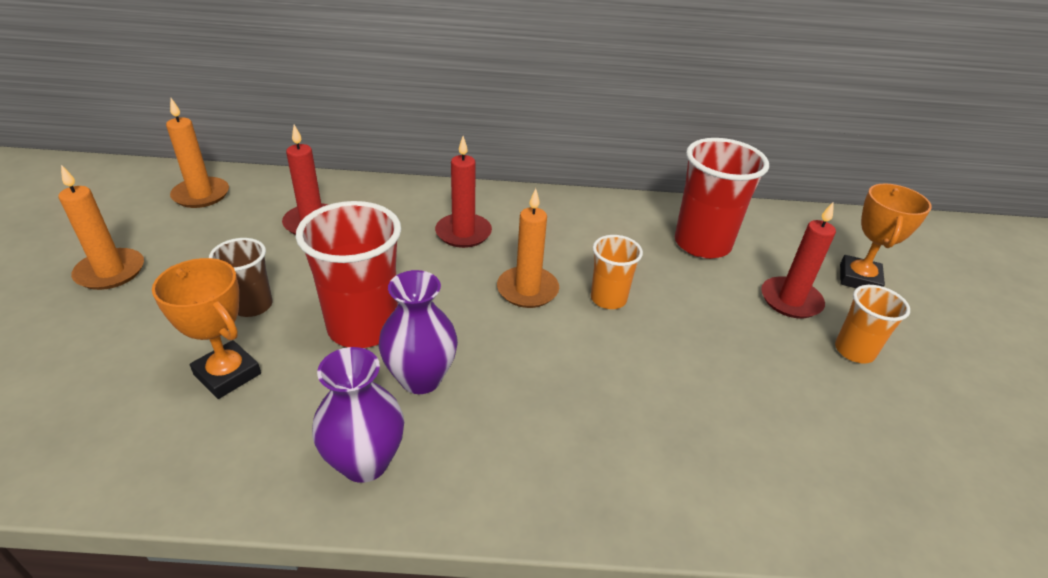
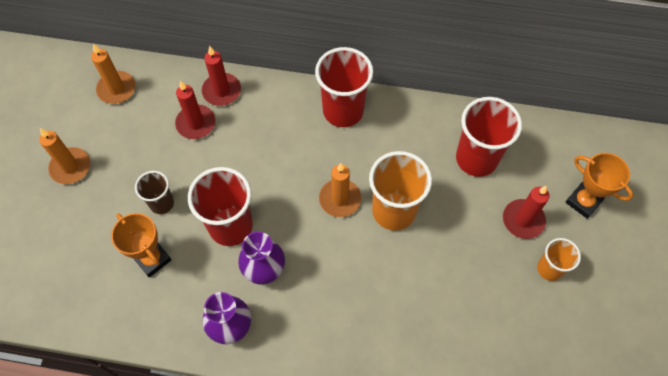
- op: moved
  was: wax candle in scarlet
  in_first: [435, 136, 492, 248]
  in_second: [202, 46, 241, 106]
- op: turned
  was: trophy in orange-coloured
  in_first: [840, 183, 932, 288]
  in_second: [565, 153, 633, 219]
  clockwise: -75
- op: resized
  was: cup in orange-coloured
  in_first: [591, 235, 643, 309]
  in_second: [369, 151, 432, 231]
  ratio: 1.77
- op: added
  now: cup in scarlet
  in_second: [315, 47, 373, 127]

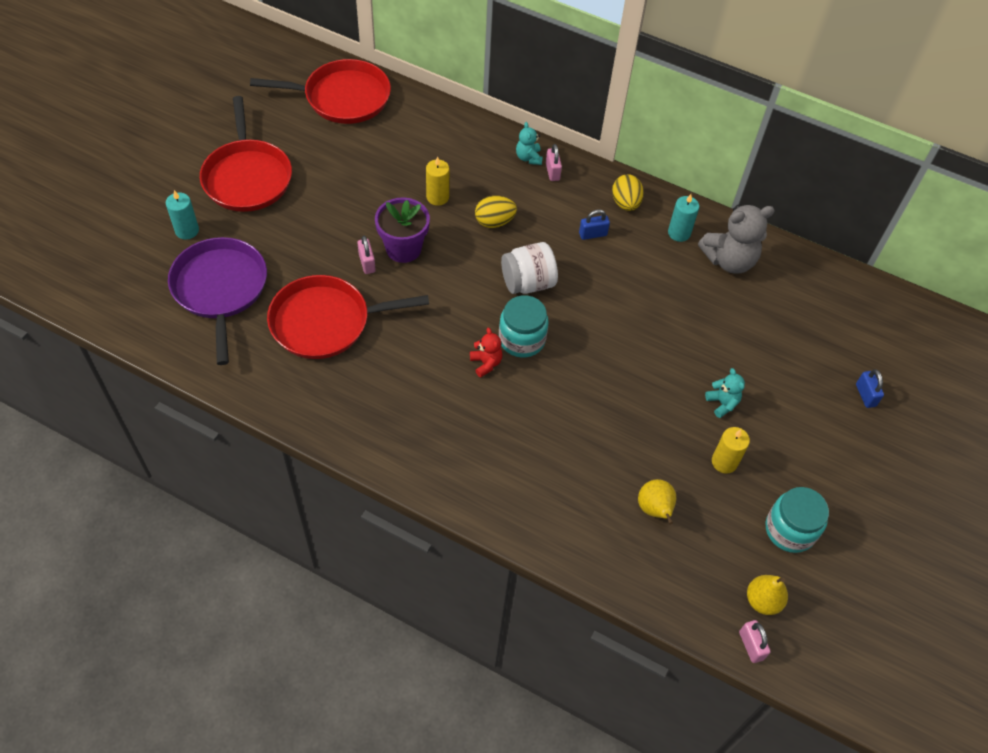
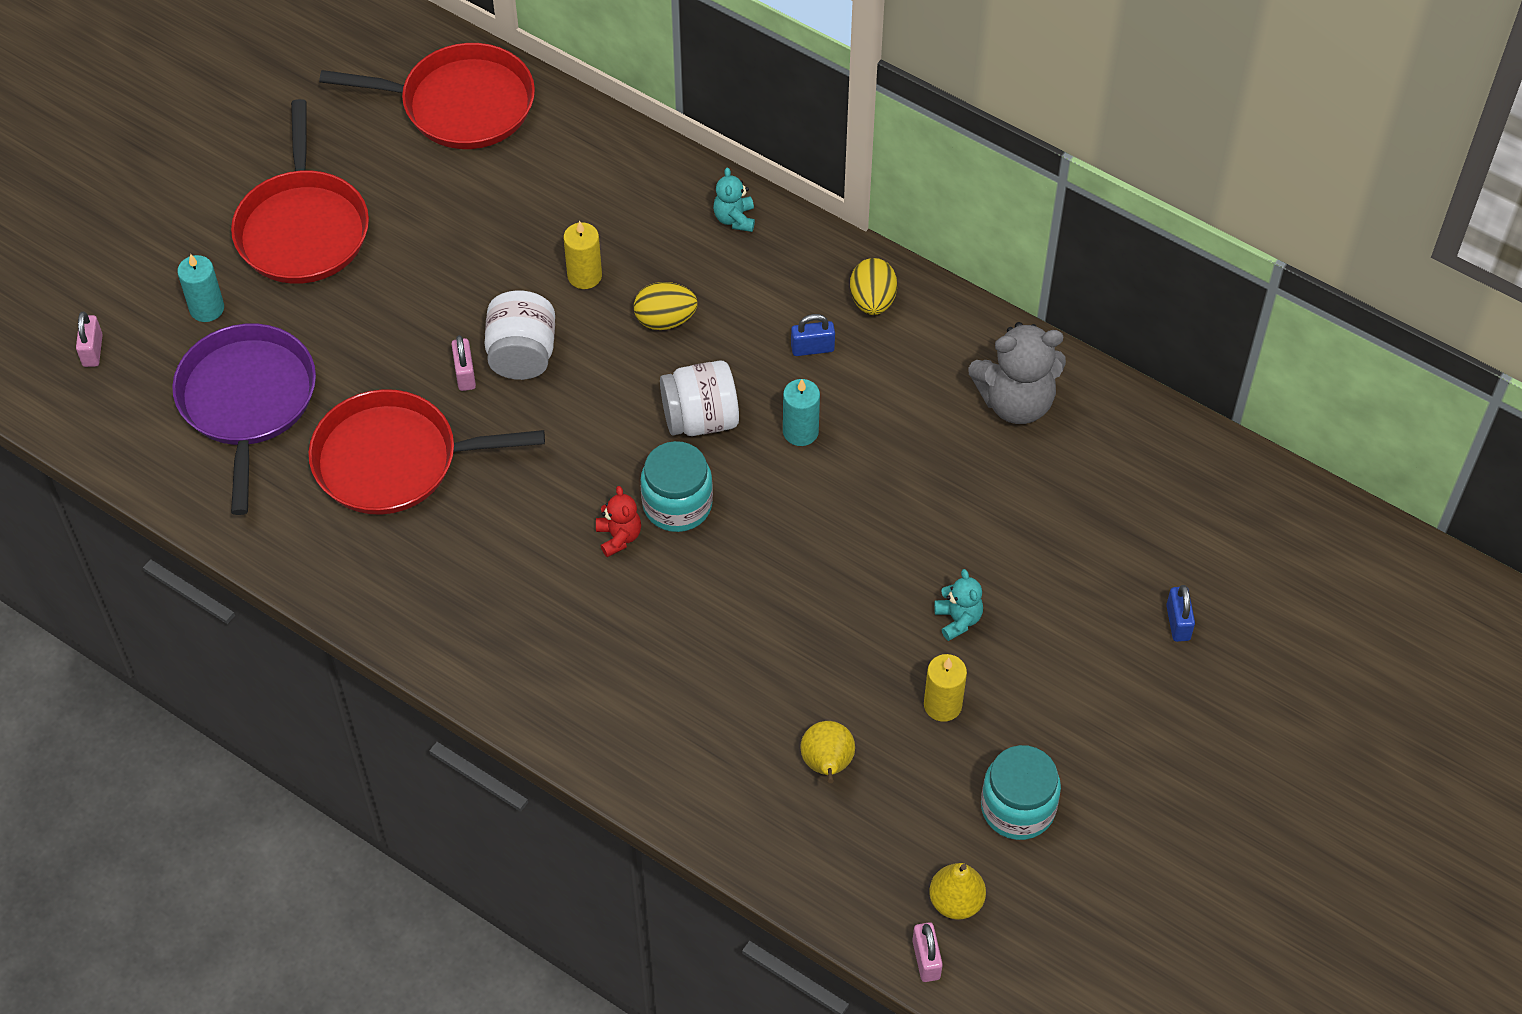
- op: moved
  was: padlock in rosy
  in_first: [546, 144, 562, 181]
  in_second: [76, 312, 103, 367]
- op: moved
  was: wax candle in teal
  in_first: [668, 194, 699, 242]
  in_second: [783, 379, 820, 446]
- op: replaced
  was: flower pot in violet
  now: jar in white
  in_first: [375, 197, 430, 263]
  in_second: [484, 290, 555, 380]

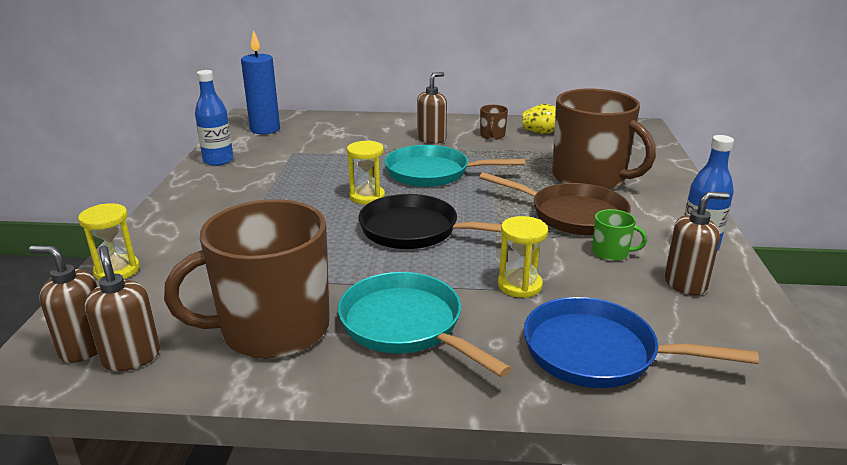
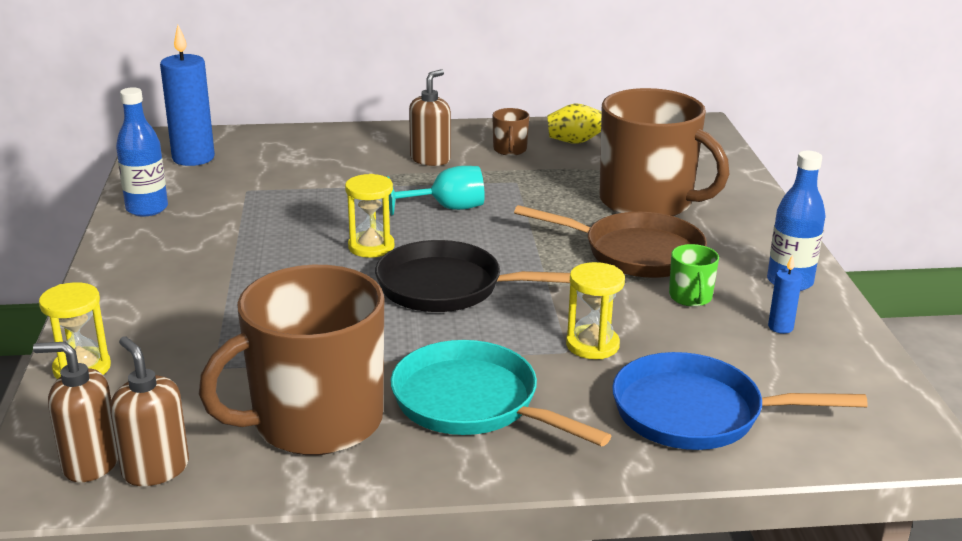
- op: replaced
  was: skillet in teal
  now: wine glass in teal
  in_first: [385, 145, 525, 187]
  in_second: [388, 166, 485, 215]
- op: replaced
  was: soap pump in russet
  now: wax candle in blue
  in_first: [664, 192, 729, 295]
  in_second: [768, 255, 802, 334]
- op: turned
  was: coffee mug in emerald
  in_first: [592, 209, 647, 261]
  in_second: [669, 244, 719, 307]
  clockwise: 75

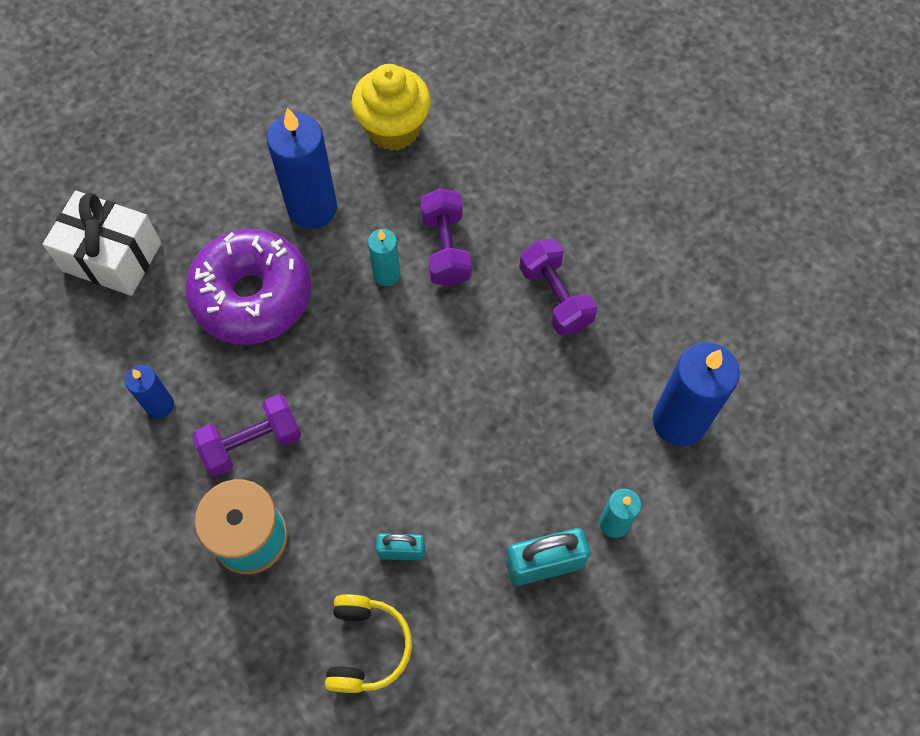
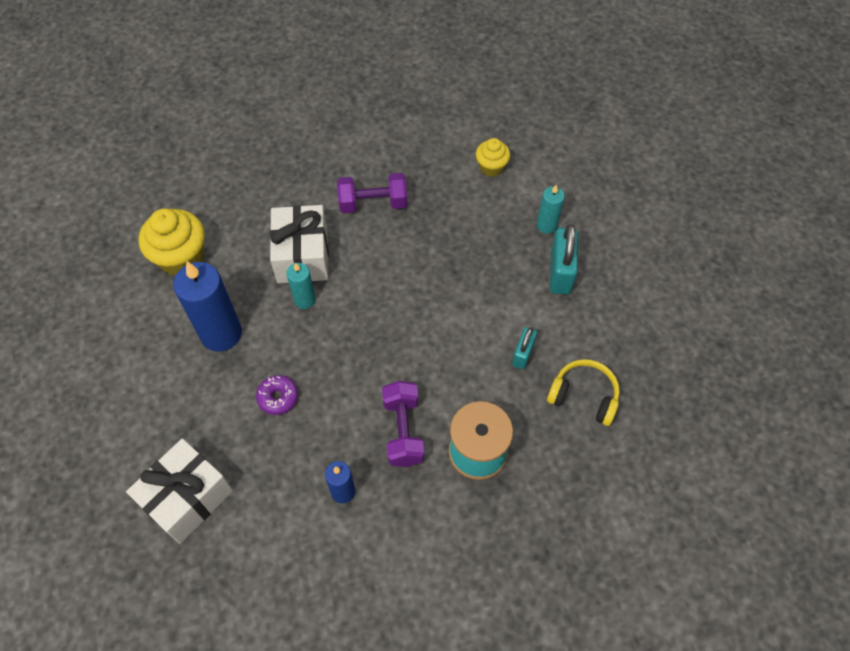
- op: replaced
  was: hand weight in violet
  now: wrapped gift in white
  in_first: [420, 188, 472, 286]
  in_second: [270, 205, 329, 283]
- op: resized
  was: donut in violet
  in_first: [185, 229, 311, 345]
  in_second: [256, 375, 298, 415]
  ratio: 0.4
- op: replaced
  was: wax candle in blue
  now: cupcake in yellow
  in_first: [653, 342, 740, 446]
  in_second: [476, 138, 510, 177]

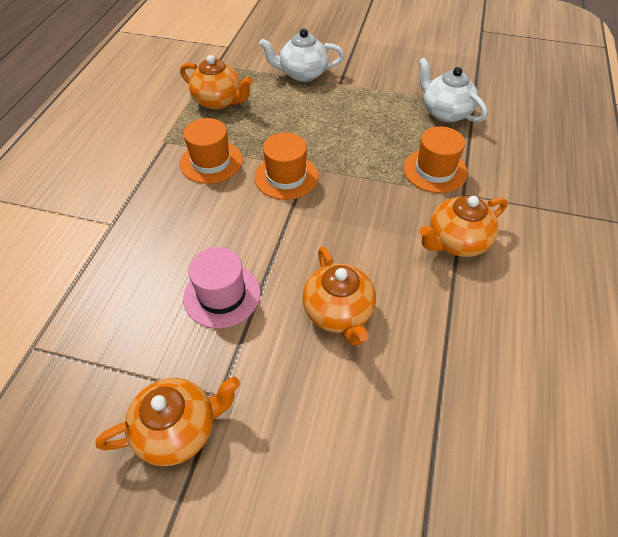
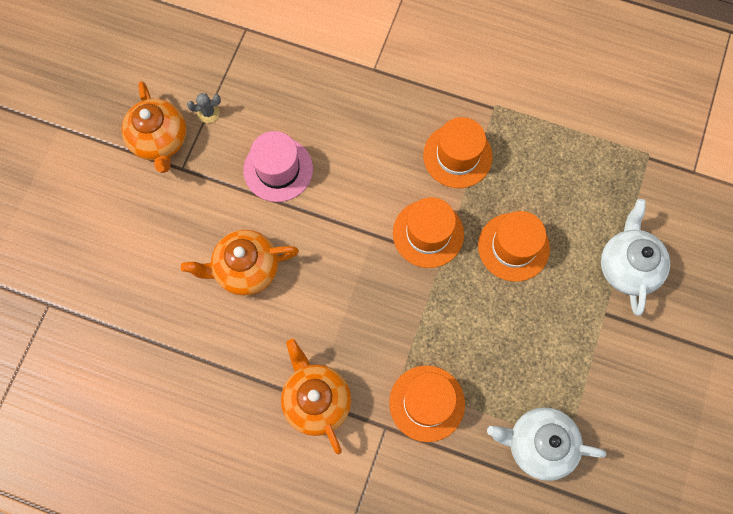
- op: removed
  was: tea pot in orange-coloured
  in_first: [180, 55, 253, 110]
- op: turned
  was: tea pot in white
  in_first: [418, 58, 487, 122]
  in_second: [487, 407, 606, 481]
  clockwise: -135
- op: added
  now: cactus in gray
  in_second: [187, 93, 221, 123]
- op: added
  now: top hat in orange-coloured
  in_second: [478, 211, 550, 282]

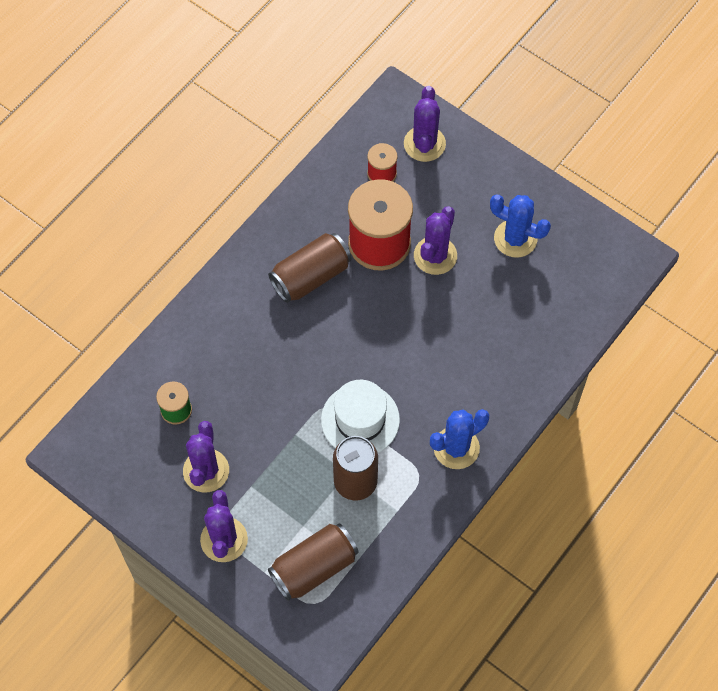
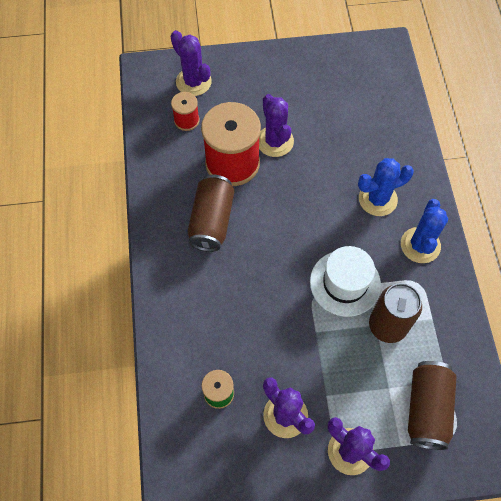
- op: moved
  was: cactus in blue
  in_first: [490, 194, 551, 258]
  in_second: [358, 158, 414, 216]

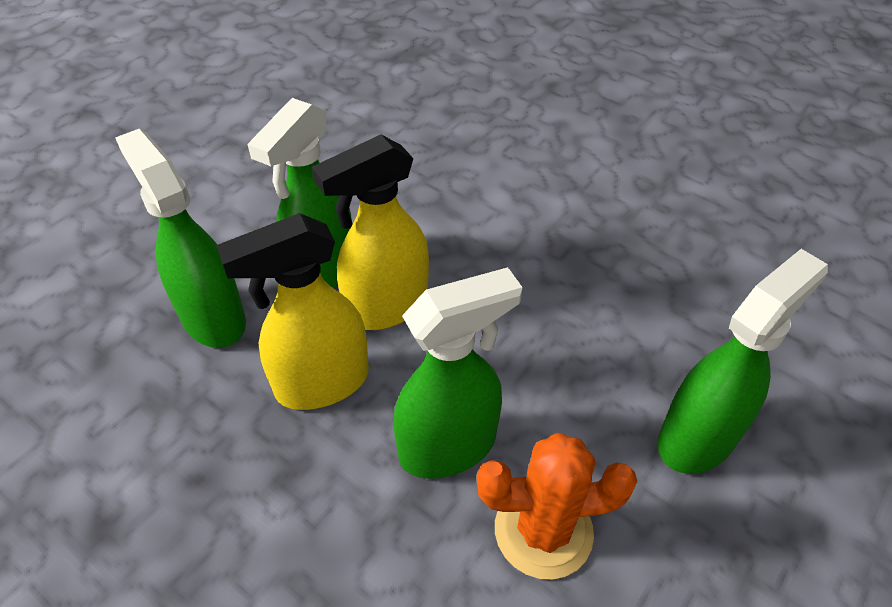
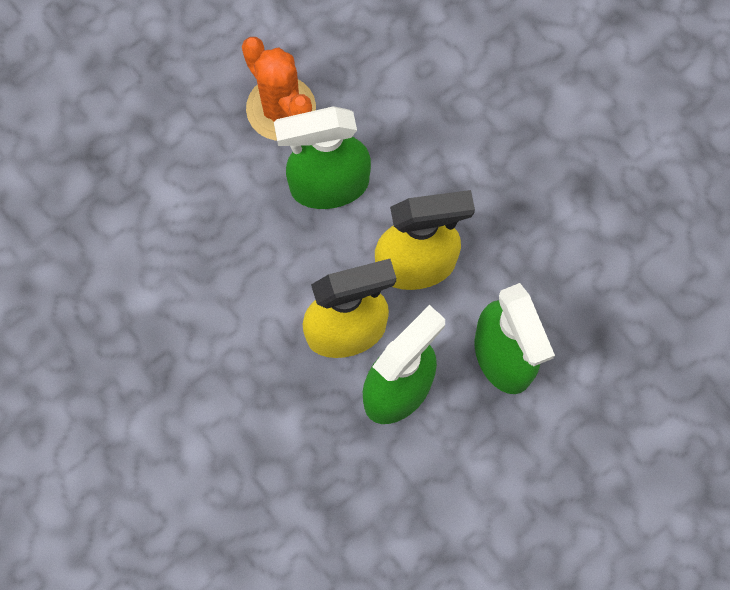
- op: removed
  was: sprayer in emerald
  in_first: [658, 249, 828, 474]
- op: turned
  was: cactus in orange-coloured
  in_first: [477, 433, 638, 579]
  in_second: [242, 37, 316, 141]
  clockwise: 45

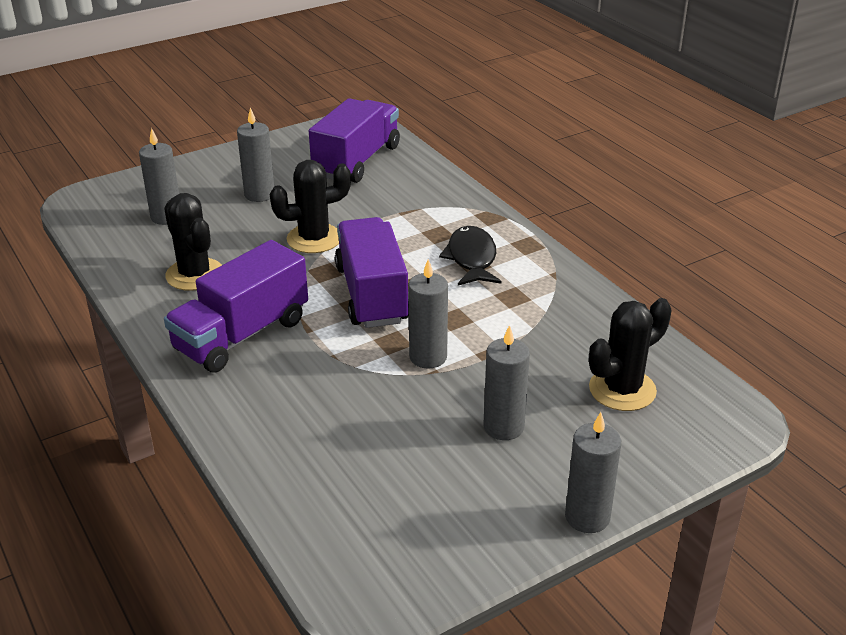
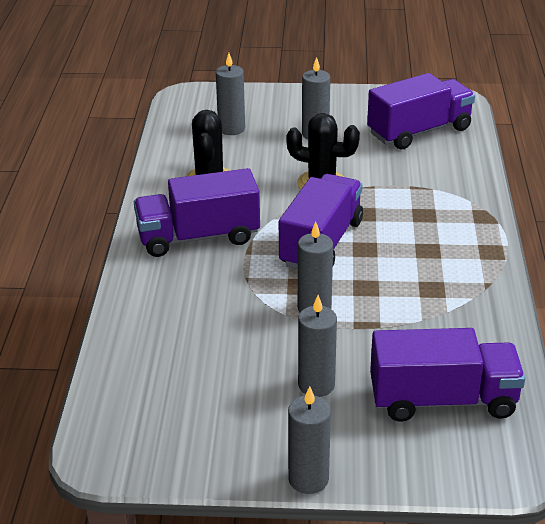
- op: removed
  was: fish in black
  in_first: [439, 226, 501, 286]
- op: replaced
  was: cactus in black
  now: lorry in violet
  in_first: [589, 298, 672, 411]
  in_second: [370, 328, 525, 422]

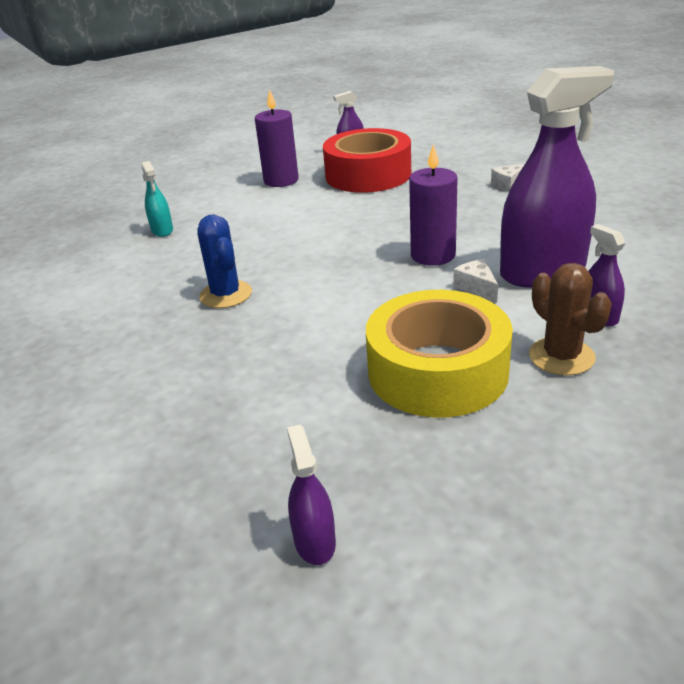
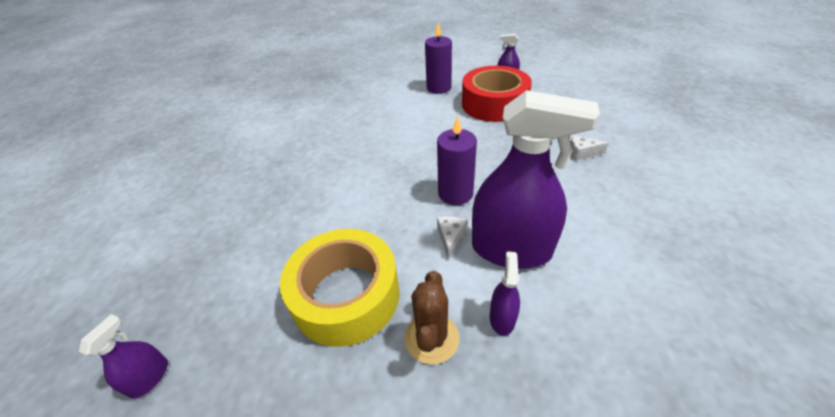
- op: removed
  was: sprayer in teal
  in_first: [142, 161, 173, 237]
- op: removed
  was: cactus in blue
  in_first: [197, 214, 252, 308]

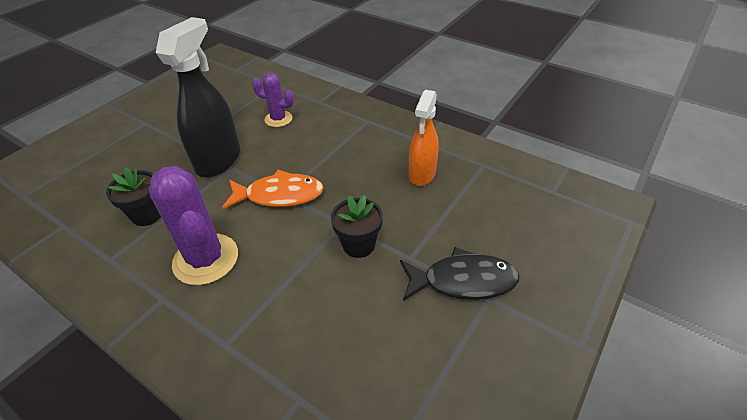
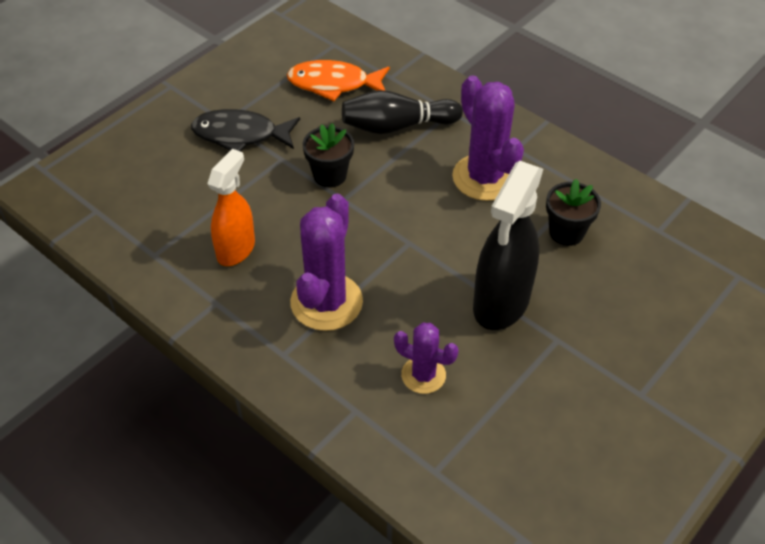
- op: moved
  was: fish in orange-coloured
  in_first: [222, 170, 324, 209]
  in_second: [287, 60, 390, 101]
- op: added
  now: tenpin in black
  in_second: [342, 90, 463, 134]
- op: added
  now: cactus in violet
  in_second: [290, 194, 363, 331]

